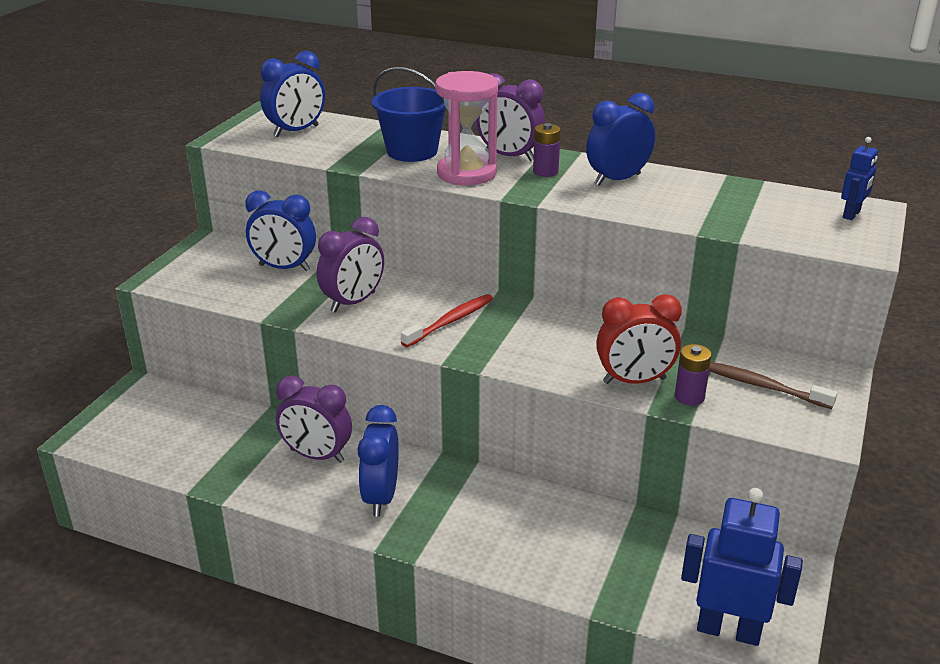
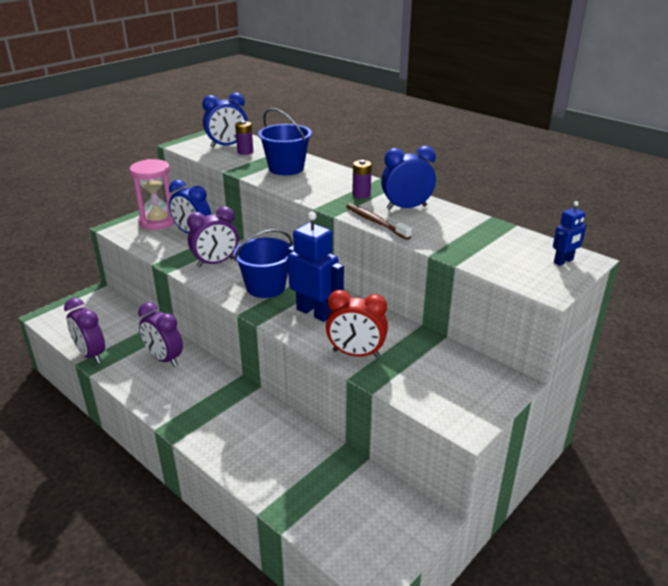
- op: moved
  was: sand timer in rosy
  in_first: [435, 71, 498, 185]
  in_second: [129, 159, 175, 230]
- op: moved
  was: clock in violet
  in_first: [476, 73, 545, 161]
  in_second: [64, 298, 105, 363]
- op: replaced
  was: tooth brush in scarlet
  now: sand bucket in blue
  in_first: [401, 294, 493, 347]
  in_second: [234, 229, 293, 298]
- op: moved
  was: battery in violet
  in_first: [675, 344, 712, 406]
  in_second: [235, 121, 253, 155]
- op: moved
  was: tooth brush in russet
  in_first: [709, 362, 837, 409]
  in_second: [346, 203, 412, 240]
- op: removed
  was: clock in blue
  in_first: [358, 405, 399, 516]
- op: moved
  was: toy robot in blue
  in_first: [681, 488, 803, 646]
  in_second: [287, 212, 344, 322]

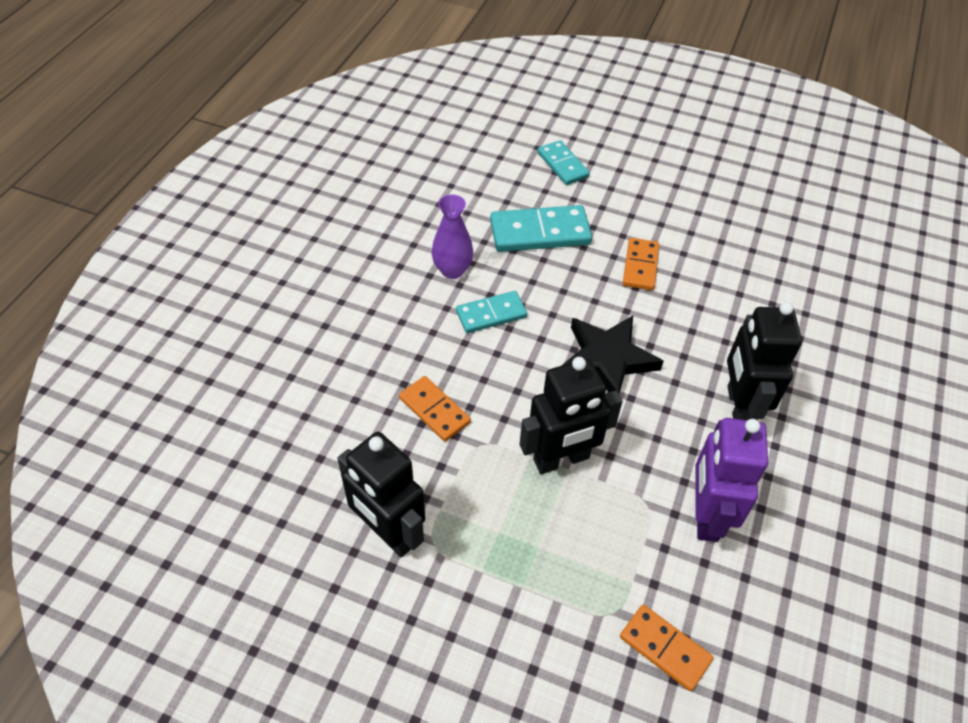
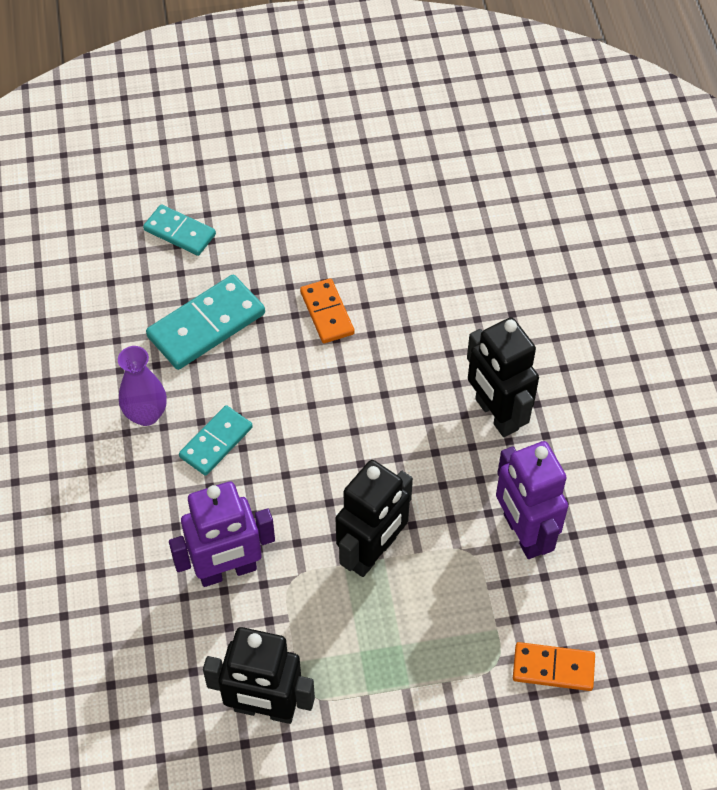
- op: removed
  was: star shape in black
  in_first: [561, 316, 664, 393]
- op: replaced
  was: domino tile in orange-coloured
  now: toy robot in violet
  in_first: [399, 376, 471, 442]
  in_second: [169, 482, 275, 587]

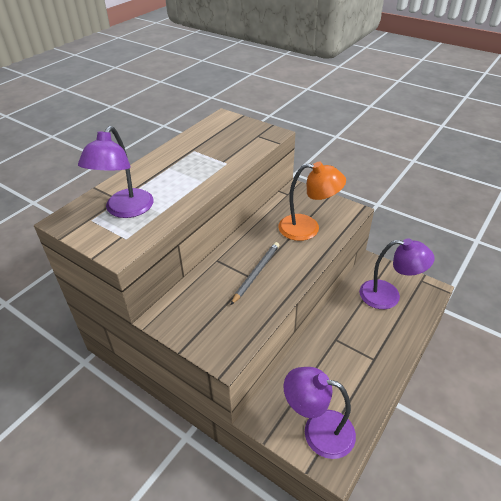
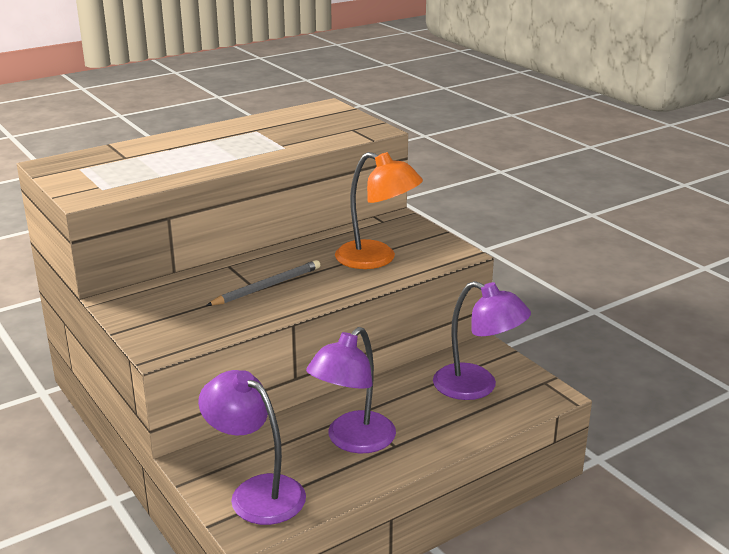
- op: moved
  was: reading lamp in violet
  in_first: [78, 126, 154, 218]
  in_second: [306, 327, 396, 453]

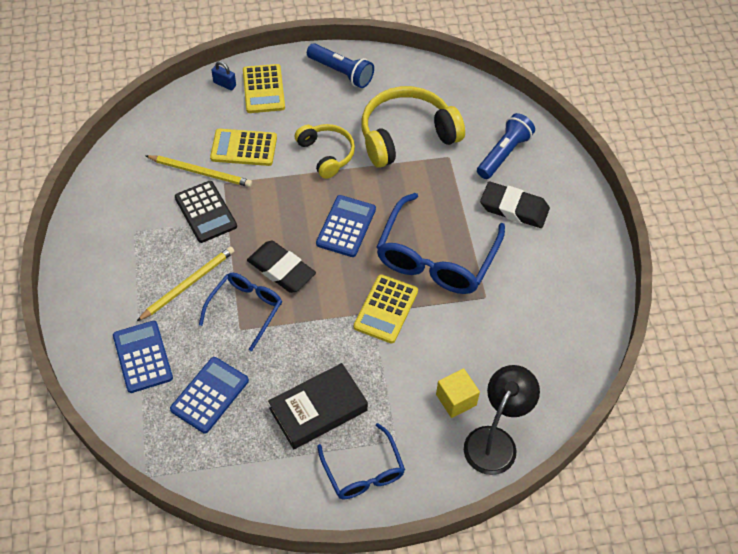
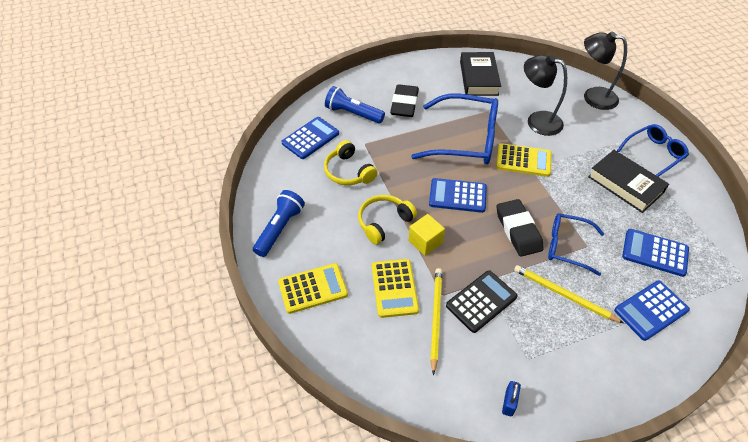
- op: moved
  was: padlock in blue
  in_first: [211, 61, 236, 90]
  in_second: [502, 381, 521, 416]
- op: resized
  was: over-ear headphones in yellow
  in_first: [361, 86, 465, 168]
  in_second: [324, 140, 378, 185]
  ratio: 0.6
- op: turned
  was: pencil eraser in black
  in_first: [247, 241, 316, 293]
  in_second: [497, 199, 544, 257]
  clockwise: -45
- op: moved
  was: cube in yellow
  in_first: [436, 368, 480, 418]
  in_second: [409, 214, 445, 256]
- op: added
  now: hardback in black
  in_second: [460, 52, 501, 96]
- op: added
  now: reading lamp in black
  in_second: [524, 55, 567, 136]
- op: added
  now: calculator in blue
  in_second: [281, 117, 339, 159]

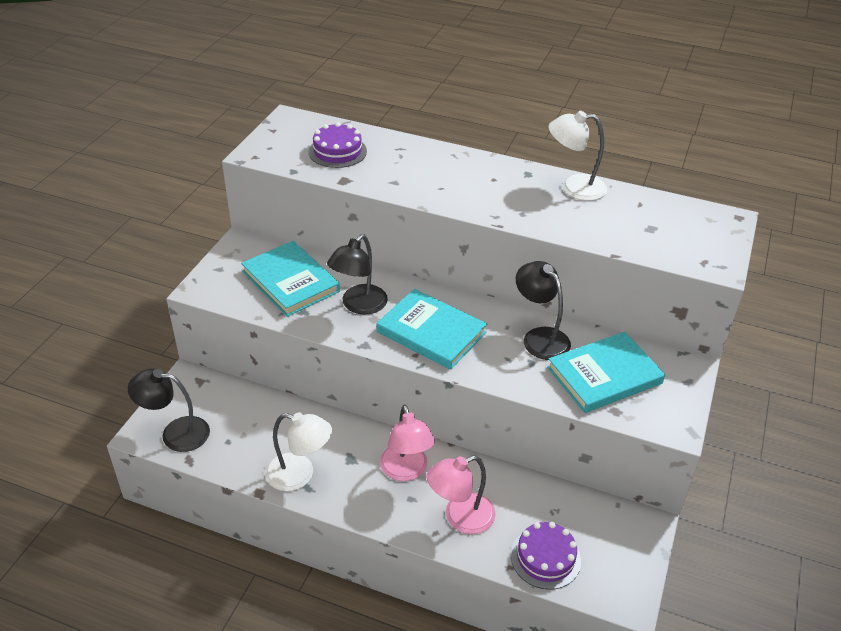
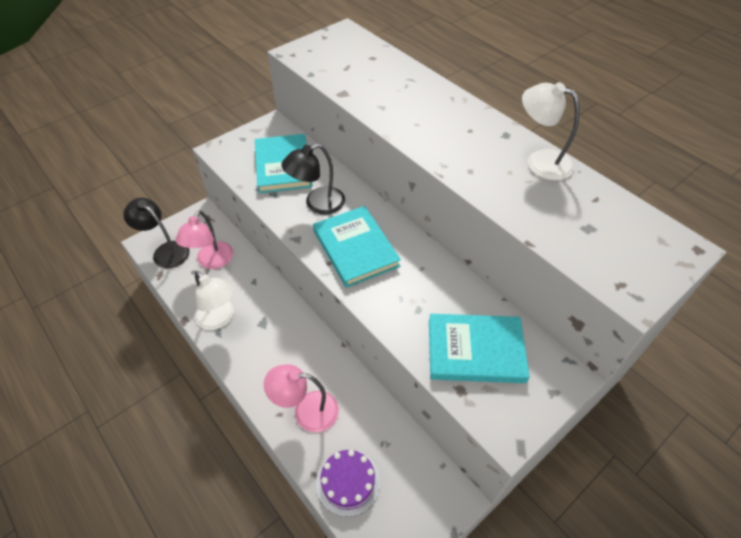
- op: removed
  was: gateau in violet
  in_first: [309, 122, 367, 168]
- op: removed
  was: reading lamp in black
  in_first: [516, 261, 571, 360]
- op: moved
  was: reading lamp in rosy
  in_first: [380, 405, 435, 481]
  in_second: [175, 210, 233, 269]

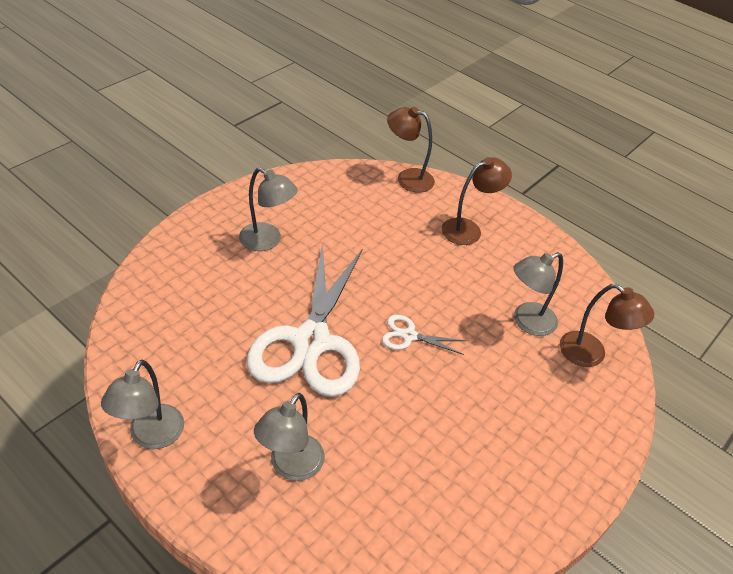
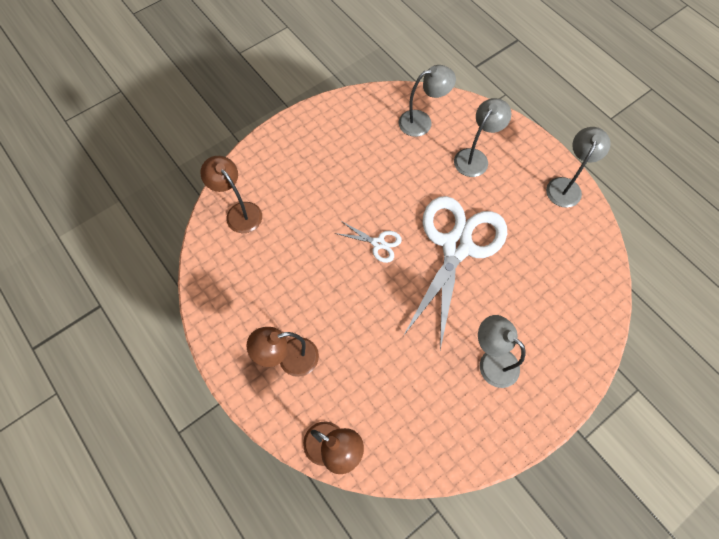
- op: moved
  was: reading lamp in gray
  in_first: [513, 252, 563, 336]
  in_second: [399, 65, 456, 137]

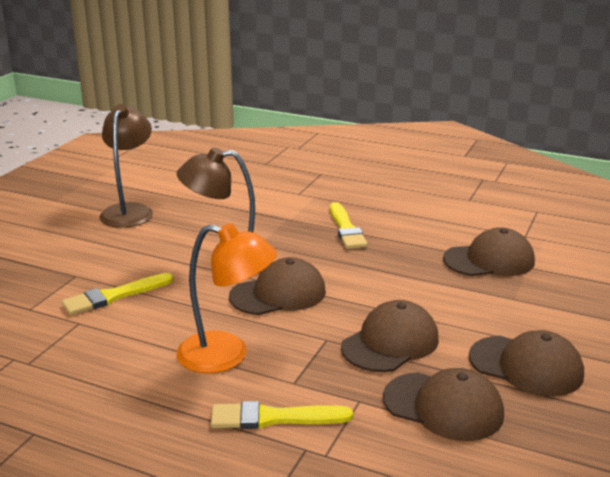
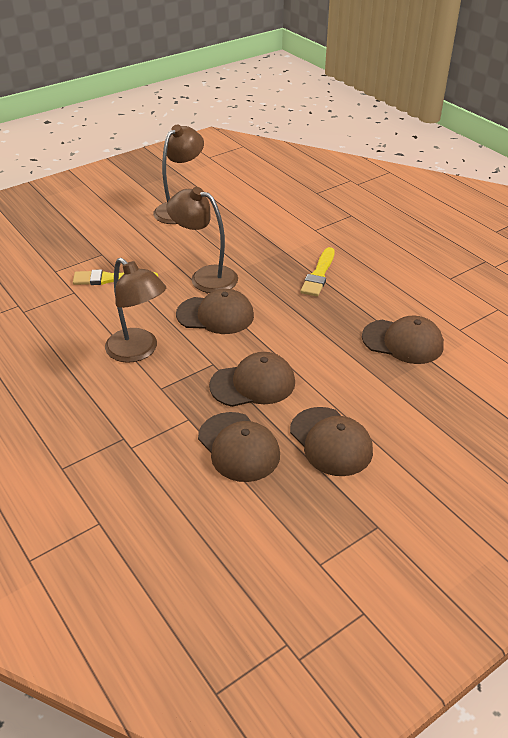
- op: recoloured
  was: reading lamp in orange-coloured
  now: reading lamp in russet
  in_first: [176, 223, 277, 374]
  in_second: [105, 258, 166, 363]
- op: removed
  was: brush in yellow
  in_first: [211, 401, 353, 429]

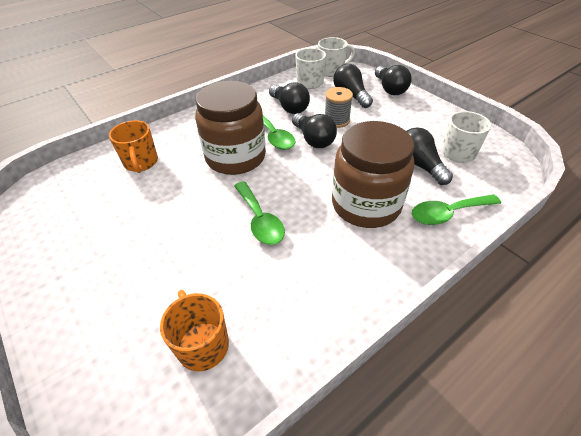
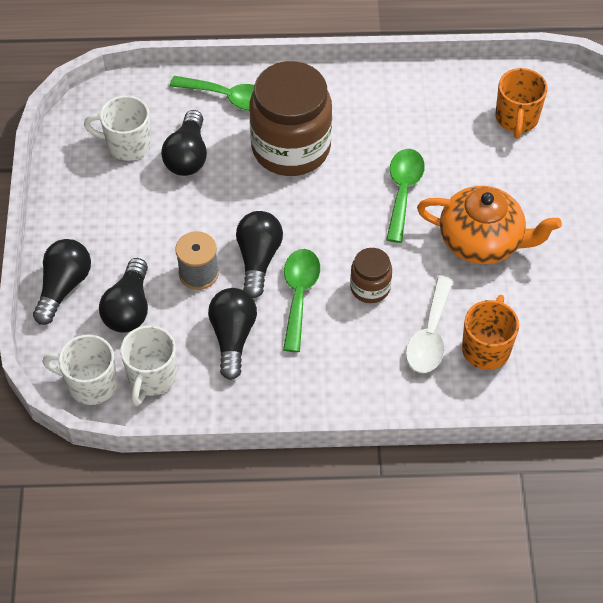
- op: resized
  was: jar in russet
  in_first: [195, 81, 266, 175]
  in_second: [350, 248, 392, 303]
  ratio: 0.48
- op: added
  now: tea pot in orange-coloured
  in_second: [417, 186, 562, 264]
- op: added
  now: tablespoon in white
  in_second: [406, 276, 454, 373]

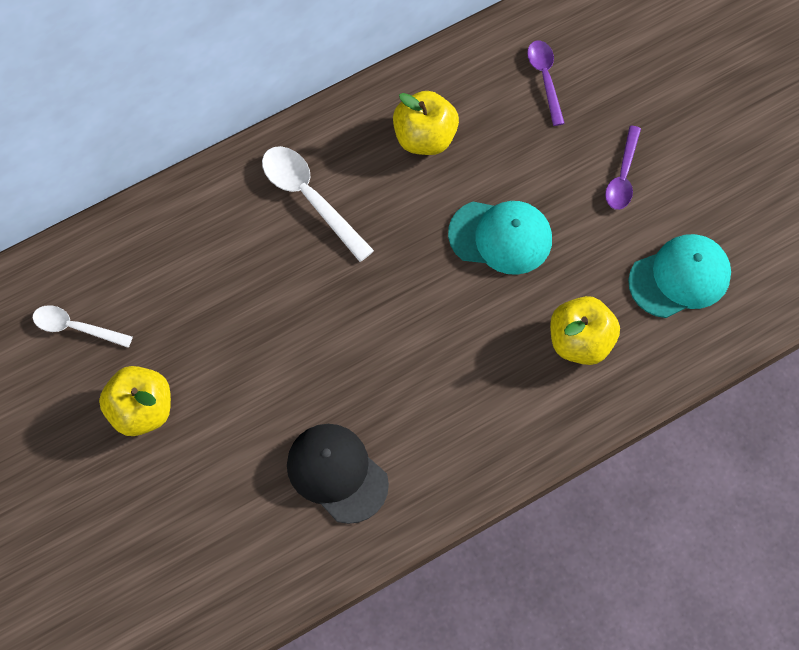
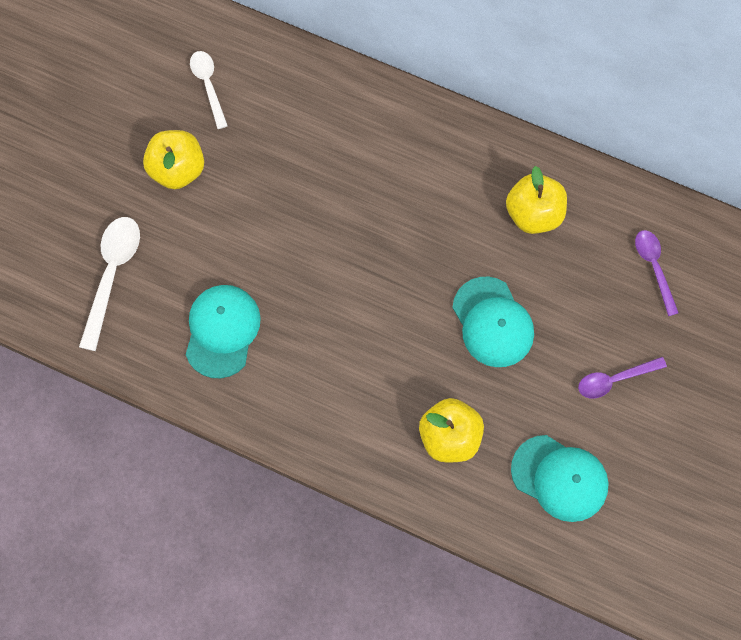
- op: turned
  was: tablespoon in violet
  in_first: [527, 41, 565, 126]
  in_second: [635, 230, 679, 316]
  clockwise: -60
- op: moved
  was: tablespoon in white
  in_first: [262, 146, 374, 262]
  in_second: [79, 217, 140, 351]
- op: recoloured
  was: peaked cap in black
  now: peaked cap in teal
  in_first: [287, 424, 389, 524]
  in_second: [186, 285, 261, 378]

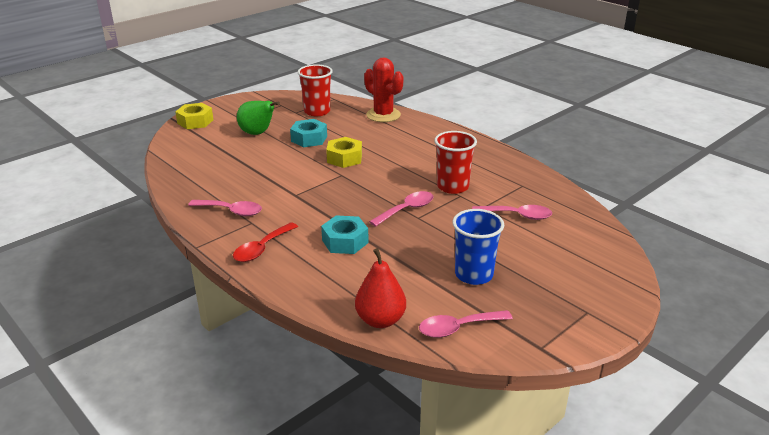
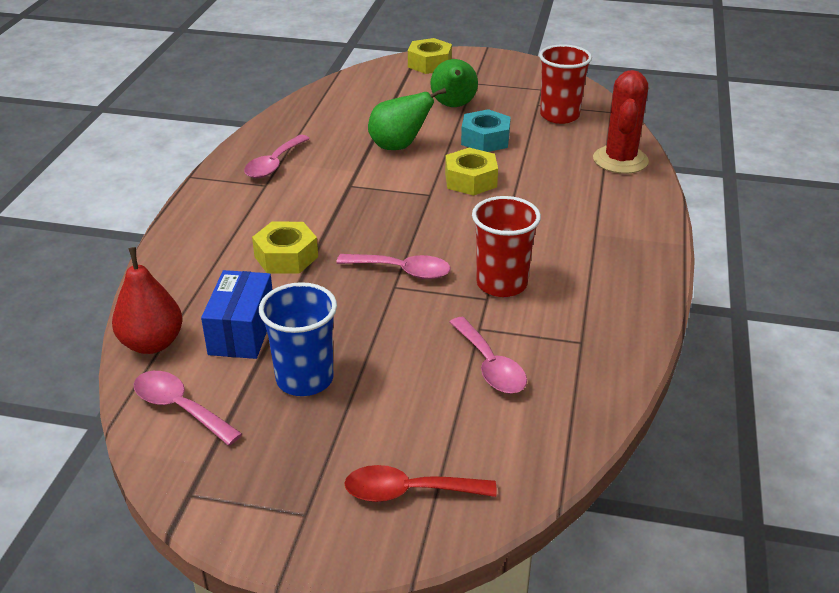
- op: turned
  was: tablespoon in rosy
  in_first: [188, 200, 262, 216]
  in_second: [244, 135, 310, 178]
  clockwise: 45
- op: recoloured
  was: hexagon nut in teal
  now: hexagon nut in yellow
  in_first: [321, 215, 368, 254]
  in_second: [252, 222, 318, 274]
- op: moved
  was: tablespoon in scarlet
  in_first: [233, 222, 298, 262]
  in_second: [344, 465, 497, 502]
- op: added
  now: toy pear in emerald
  in_second: [368, 88, 446, 150]
- op: added
  now: parcel in blue
  in_second: [201, 270, 272, 359]

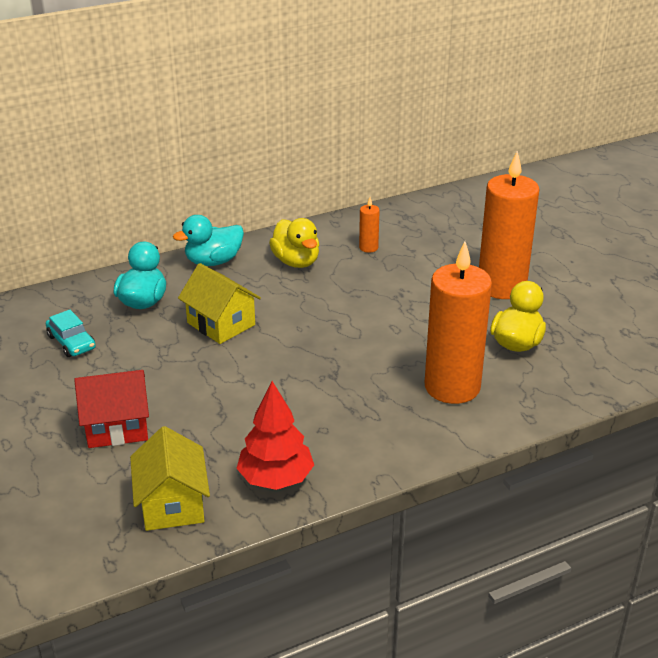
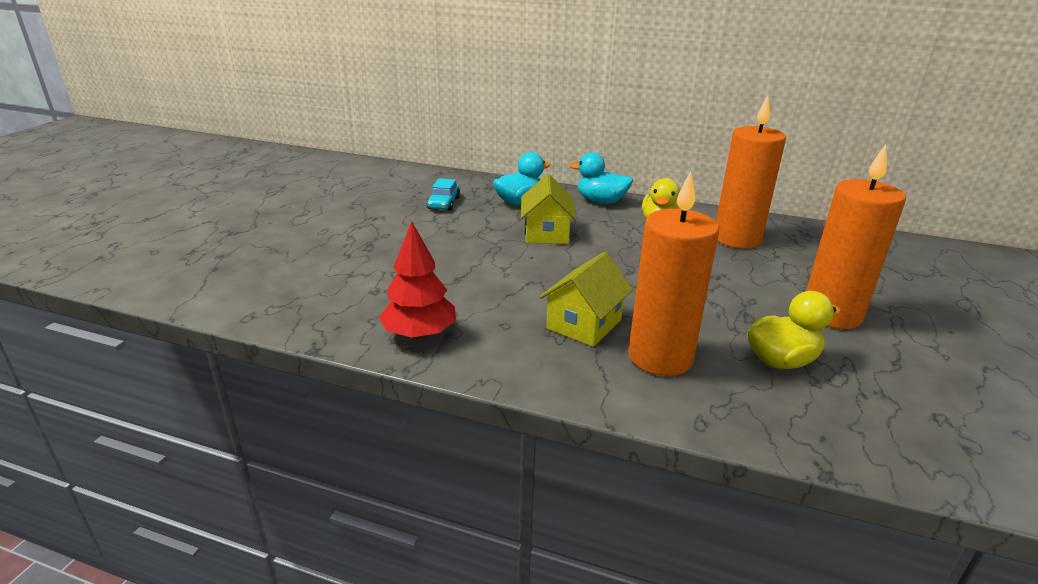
- op: resized
  was: wax candle in orange-coloured
  in_first: [359, 197, 380, 253]
  in_second: [716, 96, 786, 249]
  ratio: 2.42
- op: removed
  was: cottage in scarlet
  in_first: [74, 370, 149, 448]
- op: moved
  was: cottage in yellow
  in_first: [130, 426, 210, 531]
  in_second: [540, 252, 633, 347]

